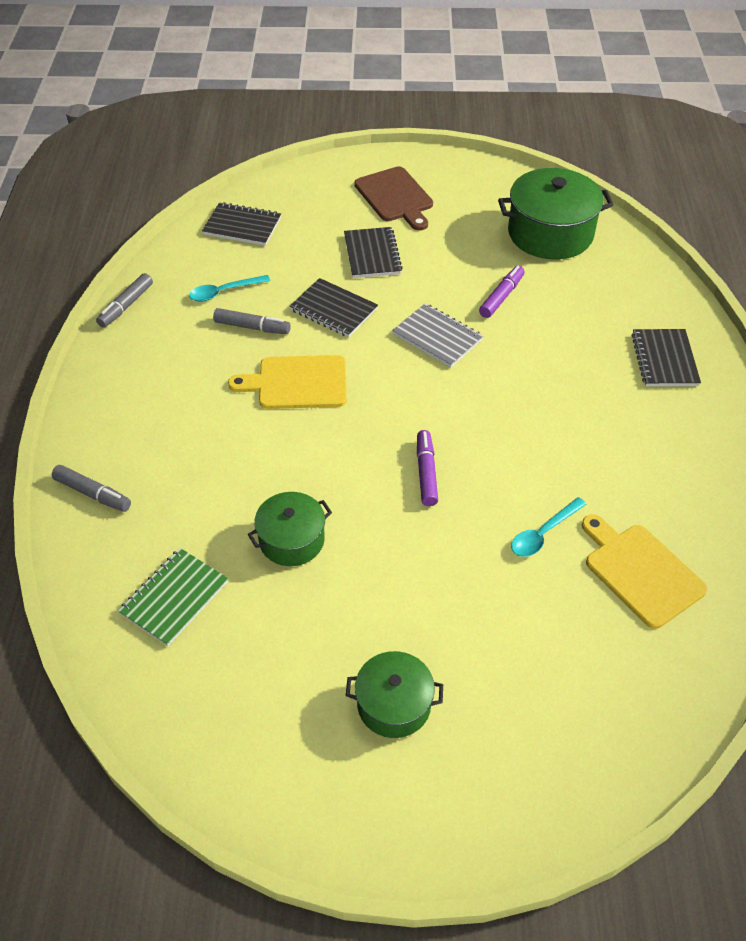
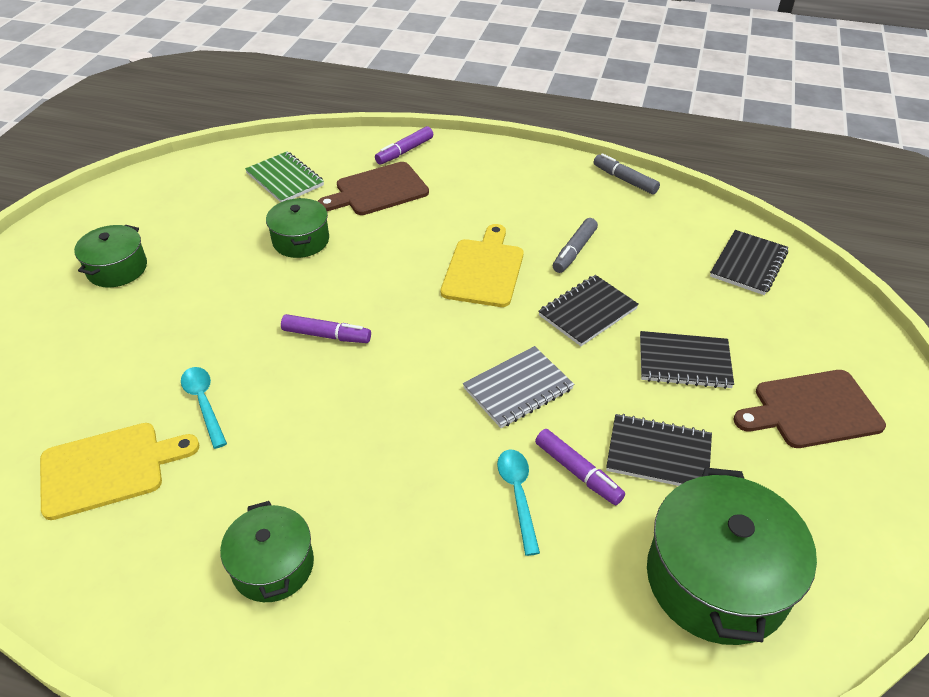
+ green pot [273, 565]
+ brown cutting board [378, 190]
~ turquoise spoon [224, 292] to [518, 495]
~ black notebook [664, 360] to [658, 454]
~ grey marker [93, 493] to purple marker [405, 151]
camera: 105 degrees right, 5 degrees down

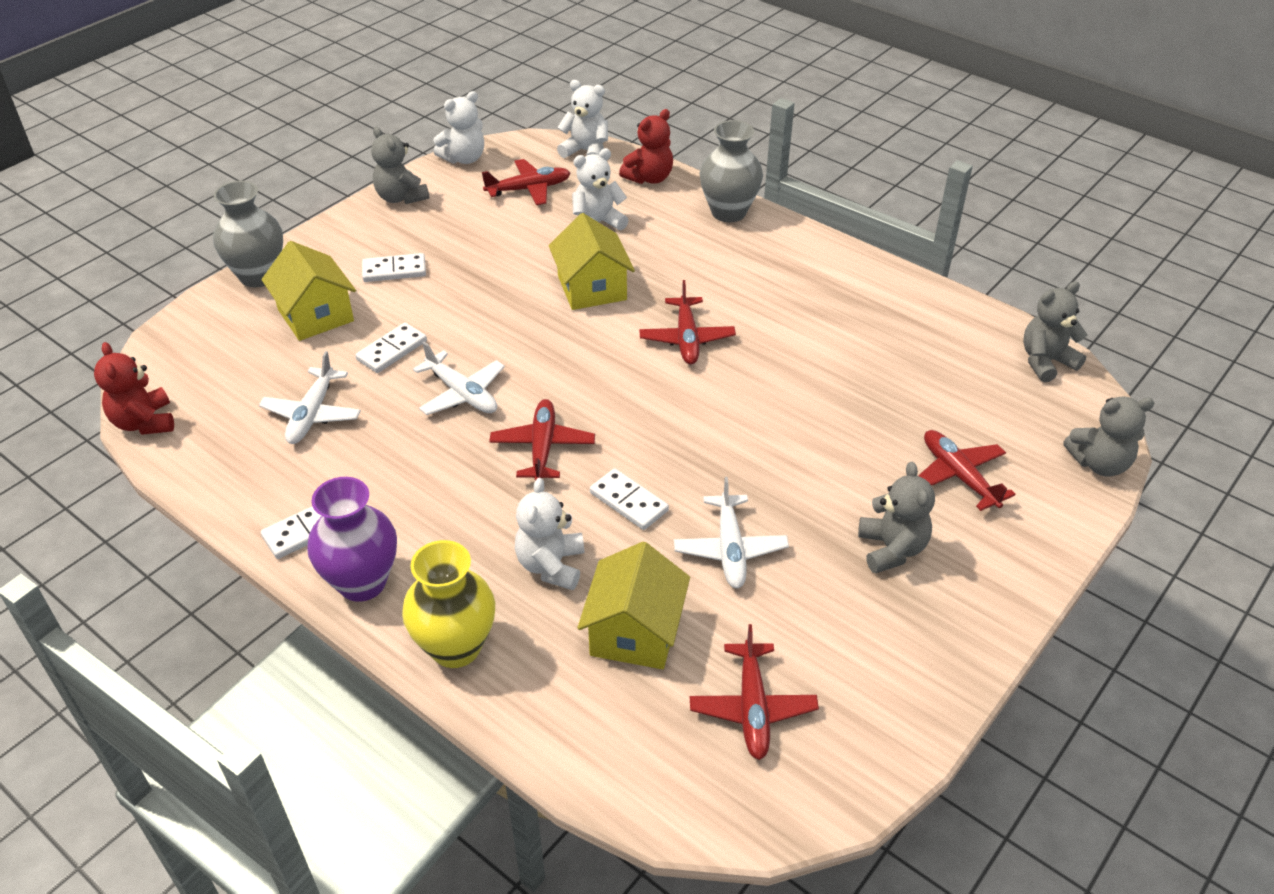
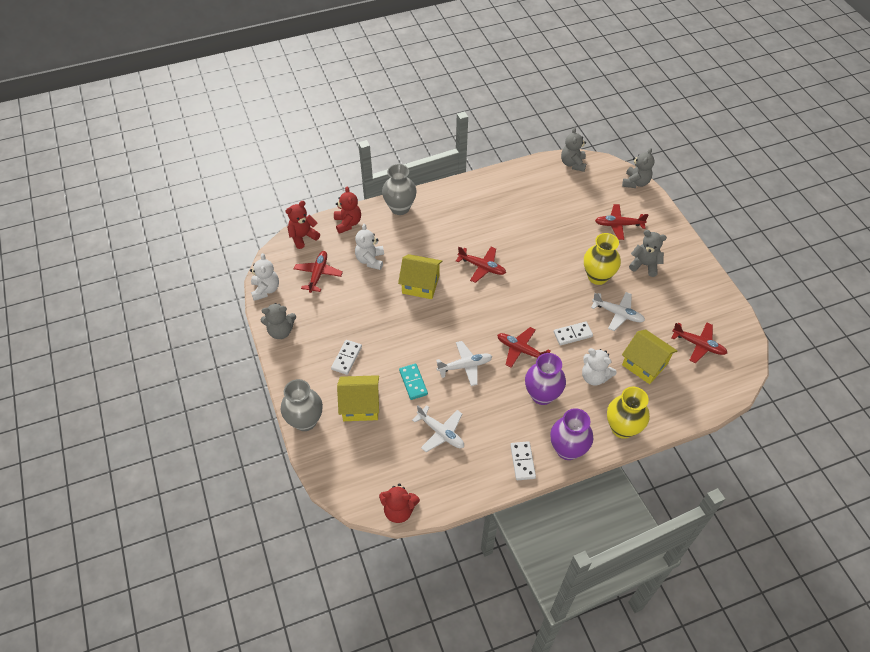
+ purple vase [542, 395]
+ yellow vase [597, 277]
~ white domino [392, 350] to turquoise domino [413, 382]
~ white teddy bear [586, 151] to red teddy bear [303, 237]
camera: 60 degrees left, 10 degrees up

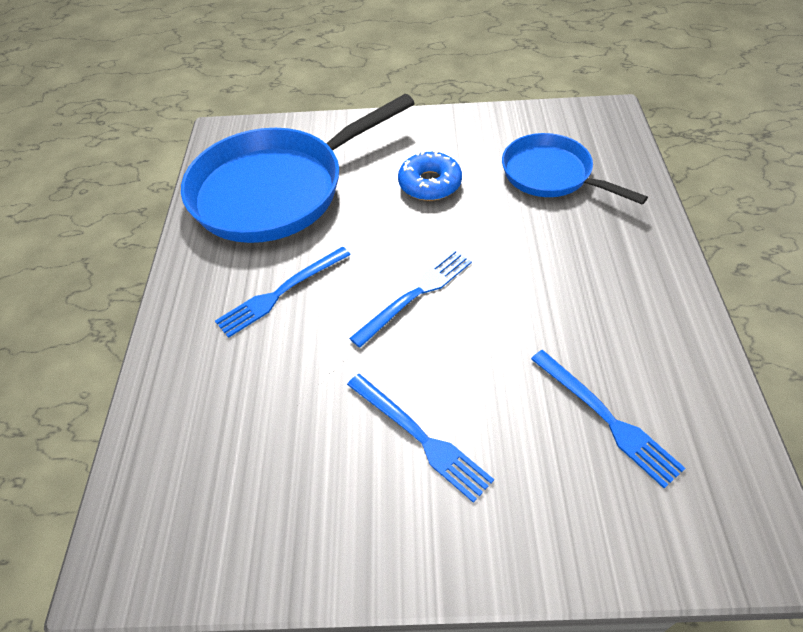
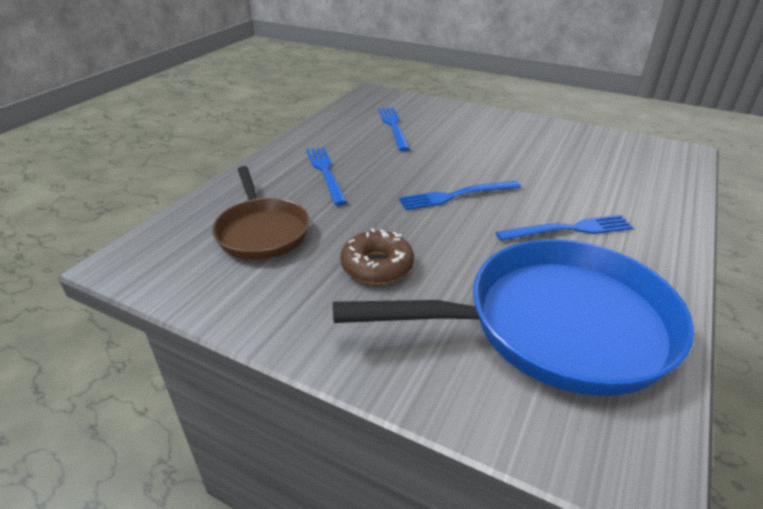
~ blue fork [420, 437] to [325, 172]
~ blue donut [430, 184] to brown donut [377, 265]
~ blue pan [551, 175] to brown pan [261, 231]
camera: 155 degrees left, 15 degrees down

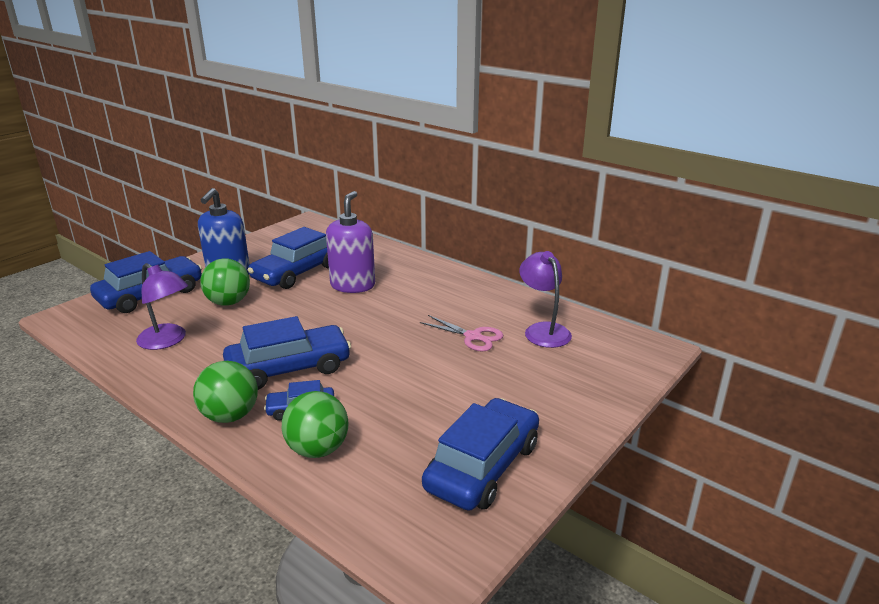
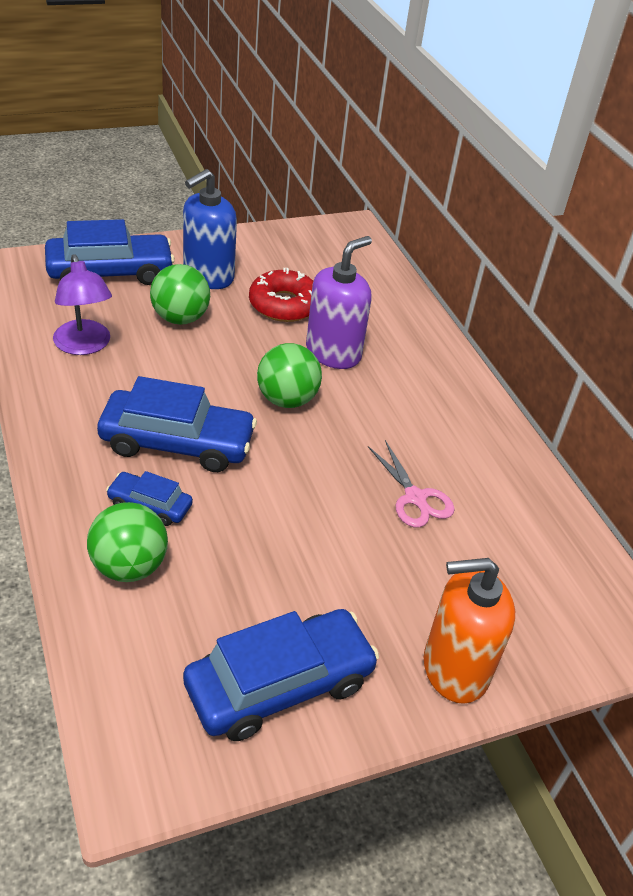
- purple lamp [543, 330]
+ orange soap dispenser [454, 669]
~ green ball [230, 416] to [287, 400]
~ blue car [297, 272] to red donut [284, 305]
camera: 25 degrees right, 15 degrees up

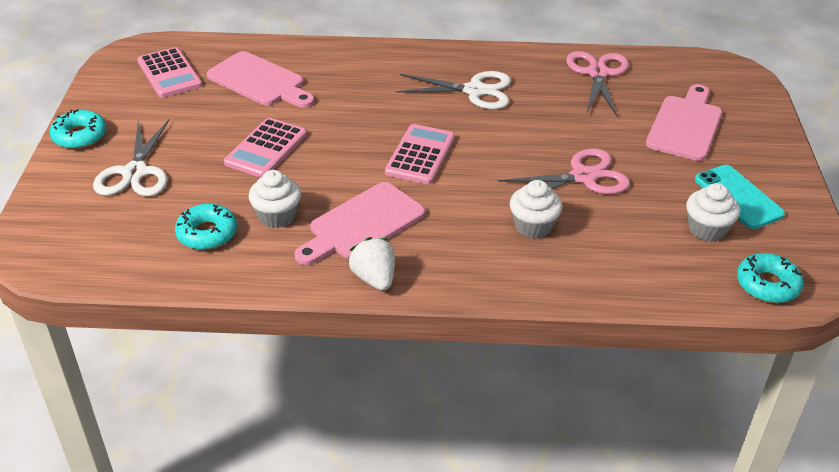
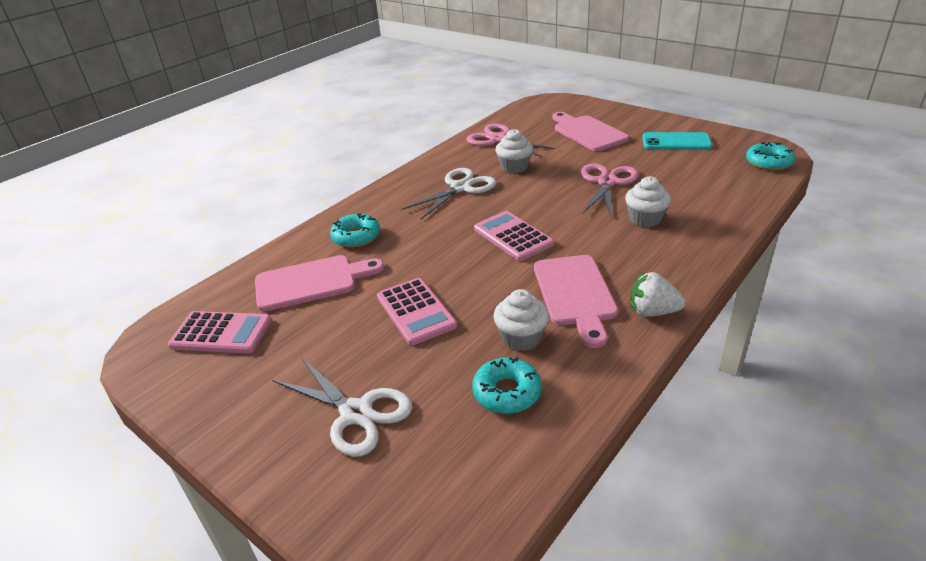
~ turquoise donut [80, 136] to [356, 237]
~ white cupcake [707, 229] to [514, 167]
camera: 50 degrees left, 5 degrees down

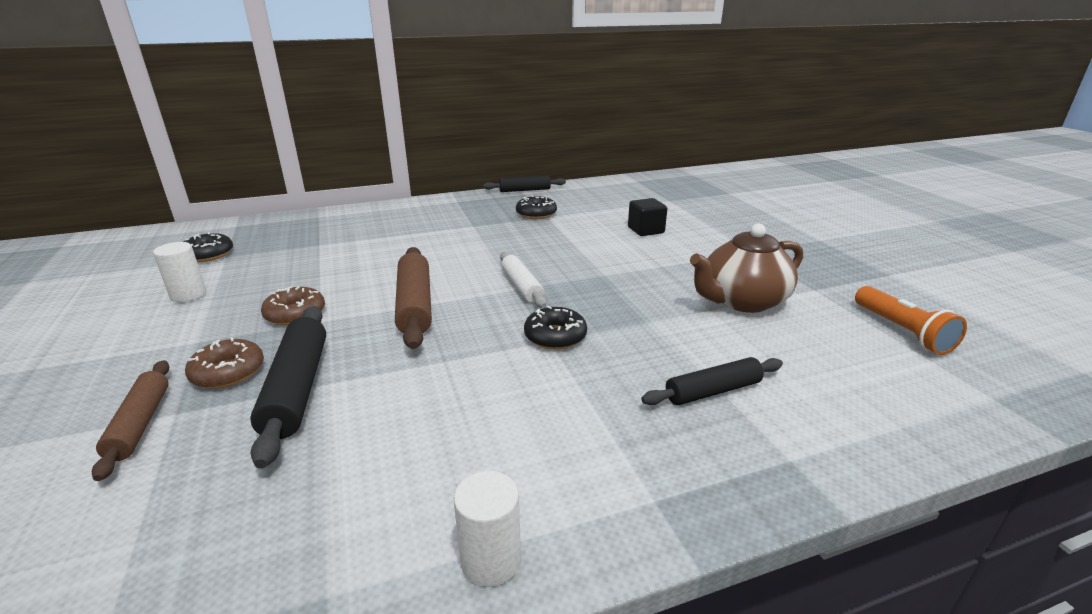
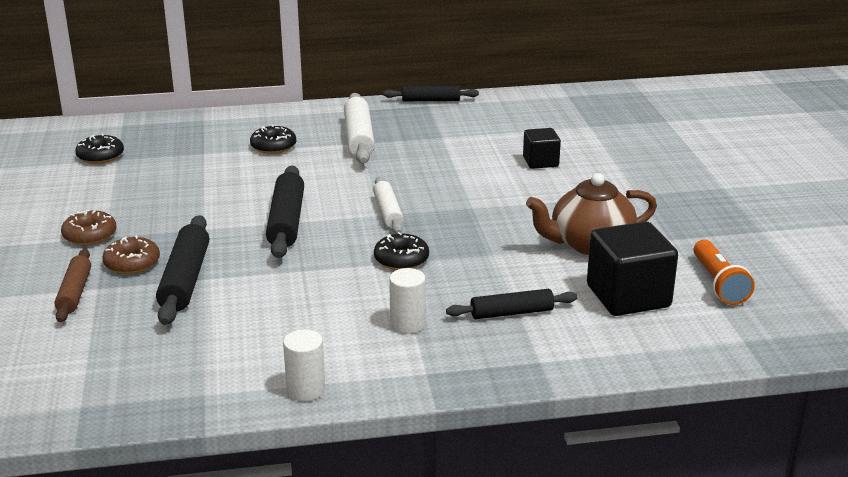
+ white rolling pin [359, 138]
+ black cube [628, 296]
~ white cylinder [188, 295] to [407, 324]
~ brown donut [295, 314] to [90, 235]
~ black donut [536, 214] to [273, 146]
~ brown rolling pin [415, 305] to black rolling pin [287, 221]
camera: 10 degrees right, 0 degrees up

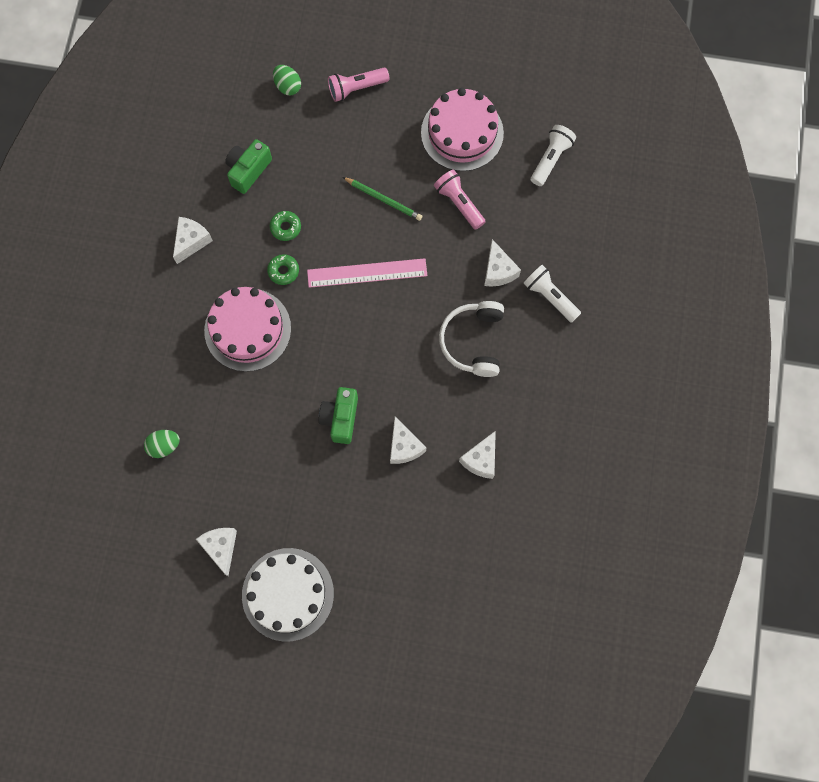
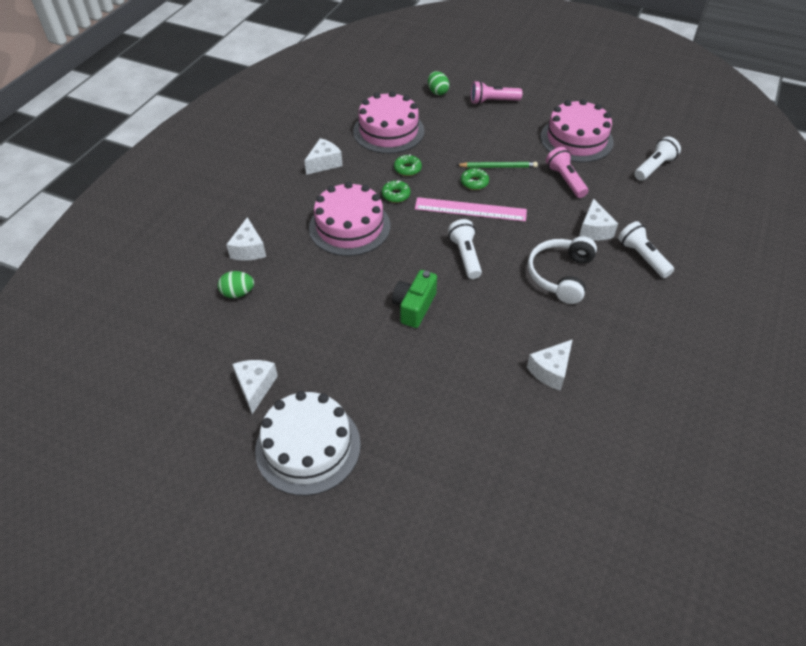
+ white flashlight [465, 256]
+ green donut [474, 182]
~ white cheese [404, 446] to [248, 249]
~ green camera [248, 170] to pink cake [388, 131]
~ green pencil [383, 199] = [498, 166] 45 degrees counterclockwise
camera: 15 degrees right, 25 degrees down

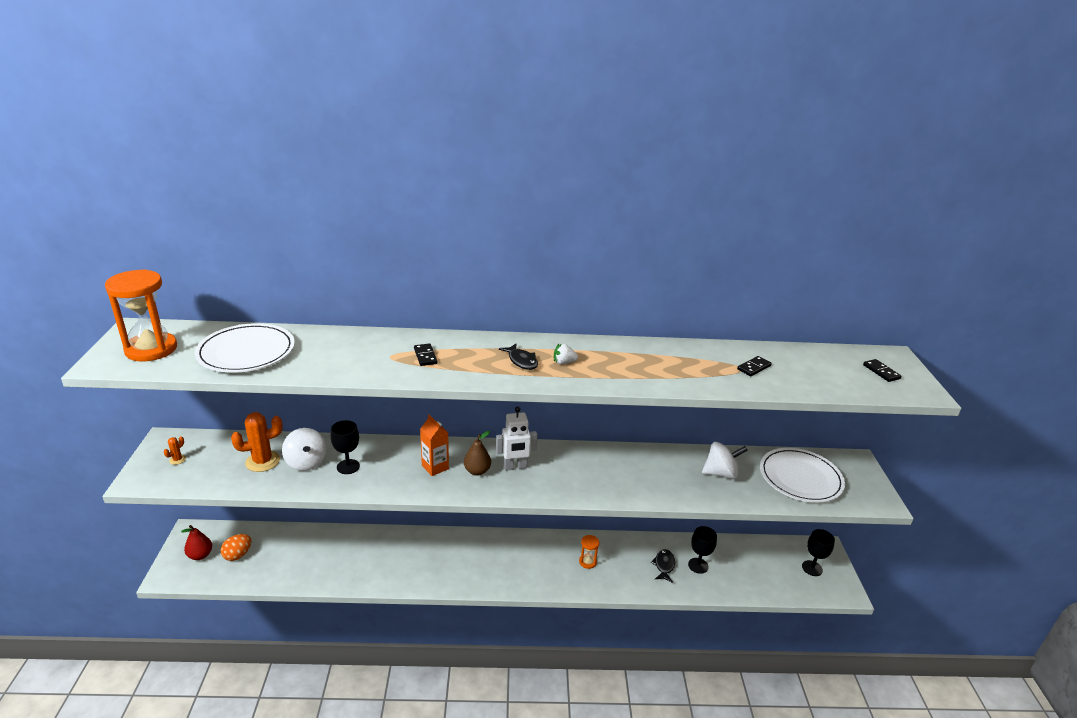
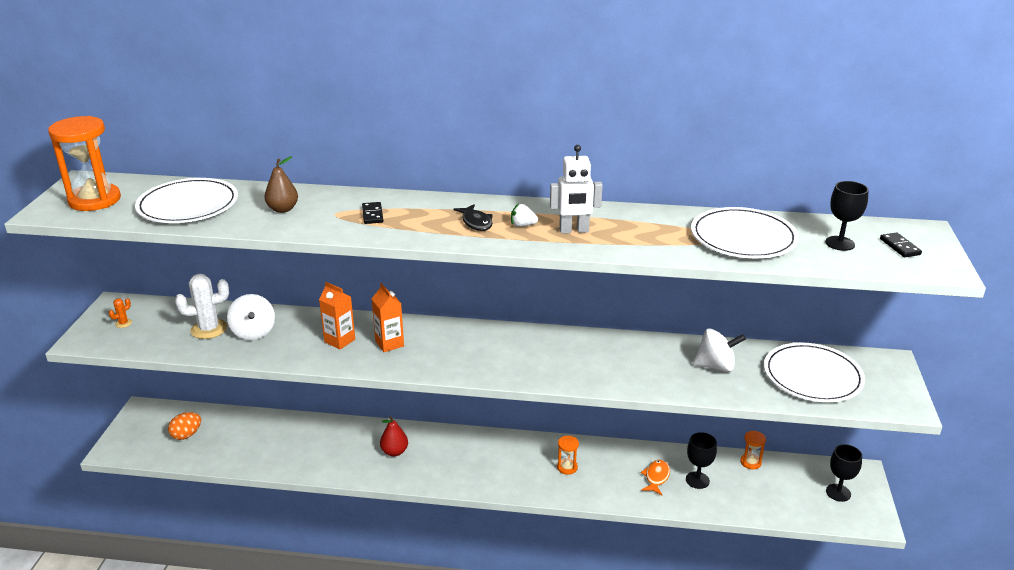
+ orange carton [339, 341]
+ orange hourglass [750, 462]
~ red pear [200, 555] to [394, 452]
~ black goblet [348, 466] to [840, 243]
~ brown pear [477, 471] to [283, 209]
~ white robot [515, 467] to [574, 231]
~ black domino [754, 367] to white plate [743, 237]
~ orange cactus [262, 461] to white cactus [209, 329]
~ black fish [664, 565] to orange fish [656, 477]
camera: 10 degrees right, 0 degrees up

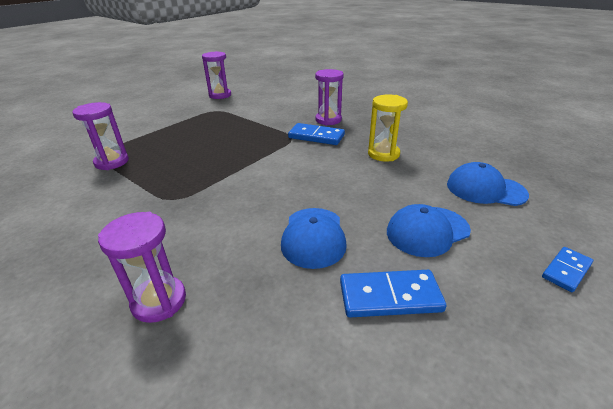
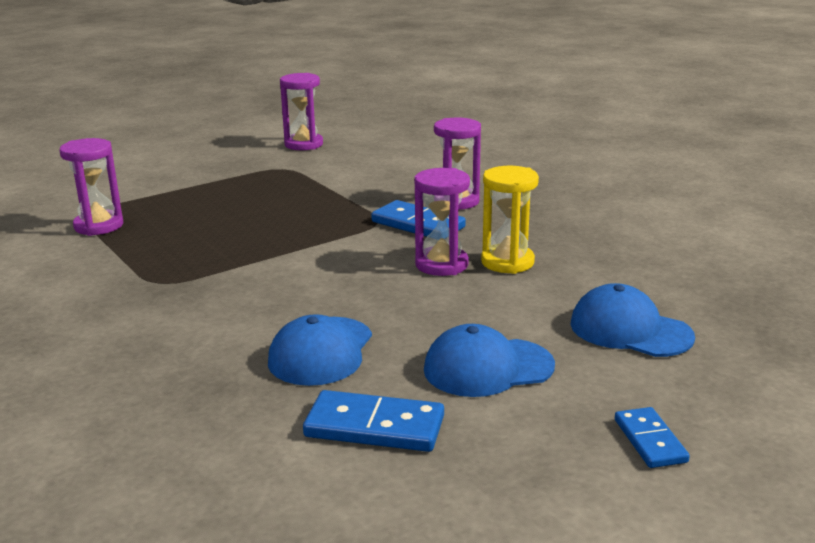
~ purple hourglass [159, 301] to [441, 265]
~ blue domino [566, 271] = [650, 441] 75 degrees counterclockwise
camera: 15 degrees right, 10 degrees down

